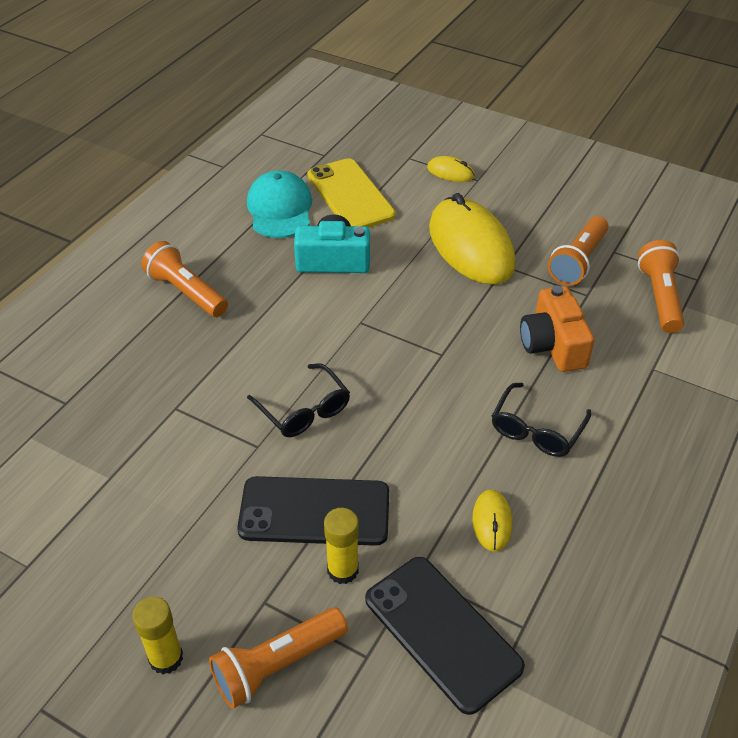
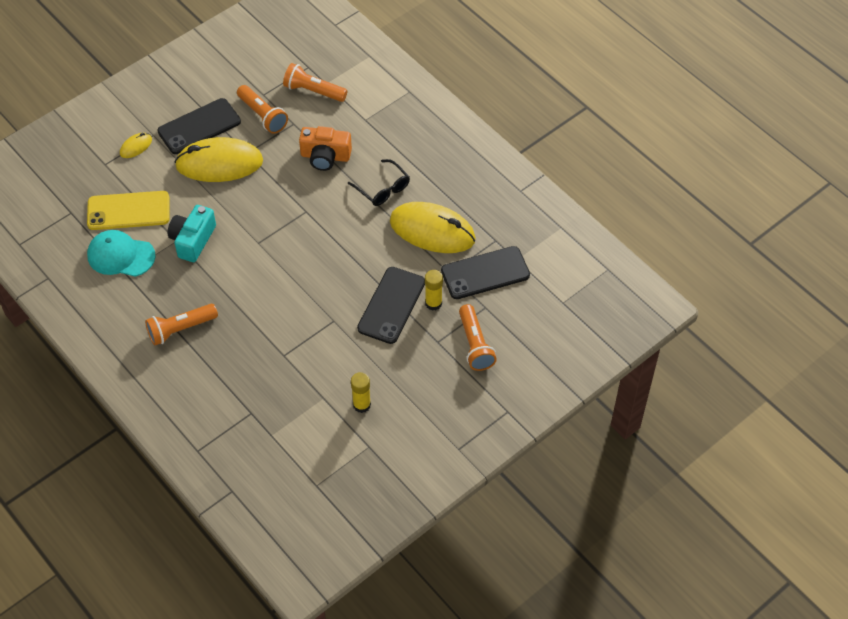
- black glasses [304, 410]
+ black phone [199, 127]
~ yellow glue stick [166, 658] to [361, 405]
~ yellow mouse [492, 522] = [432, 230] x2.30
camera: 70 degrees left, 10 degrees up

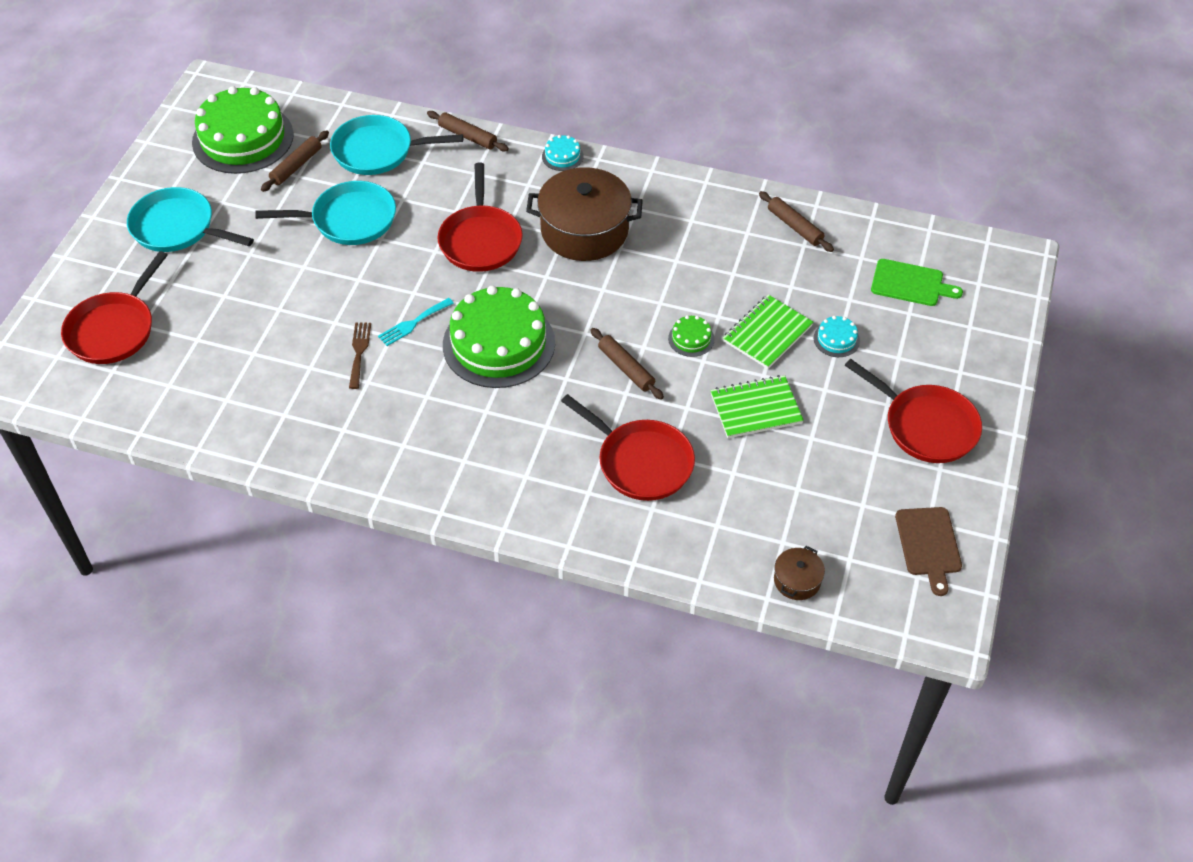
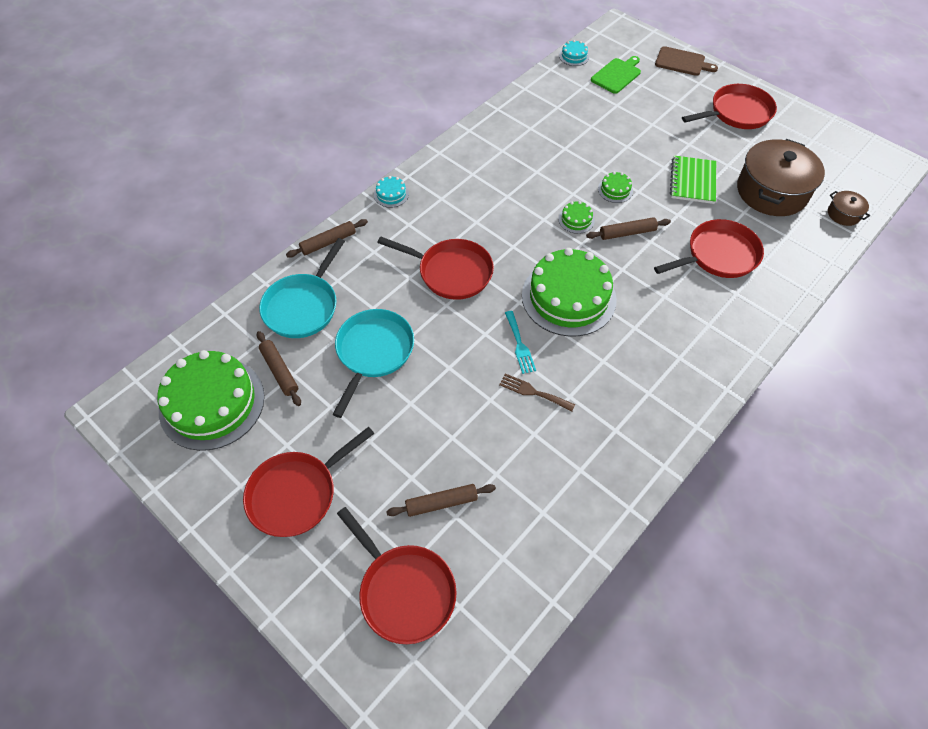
- green notebook [767, 333]
+ green cake [576, 220]
~ brown pot [584, 230] to [771, 191]
~ brown rolling pin [794, 226] to [441, 503]
~ turquoise cake [836, 339] to [574, 56]
~ brown cutting board [928, 545] to [682, 62]
~ turquoise pan [177, 228] to red pan [297, 493]
camera: 65 degrees left, 5 degrees up

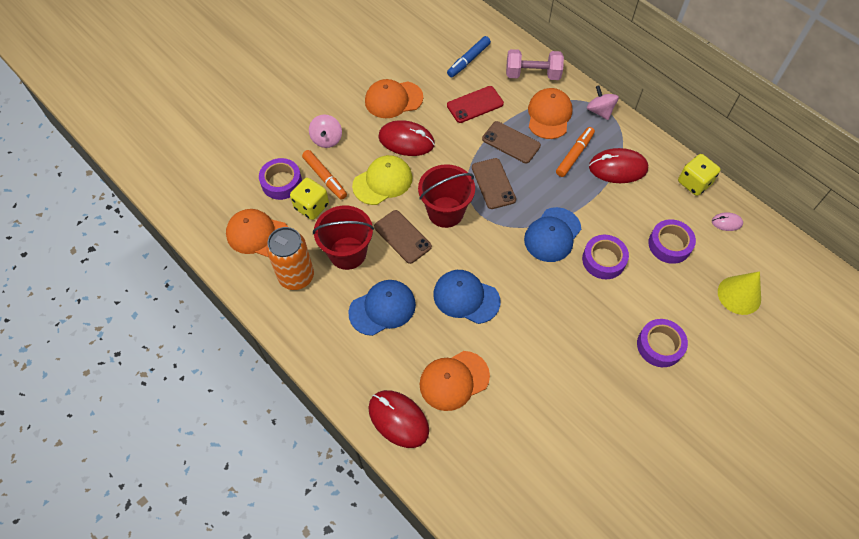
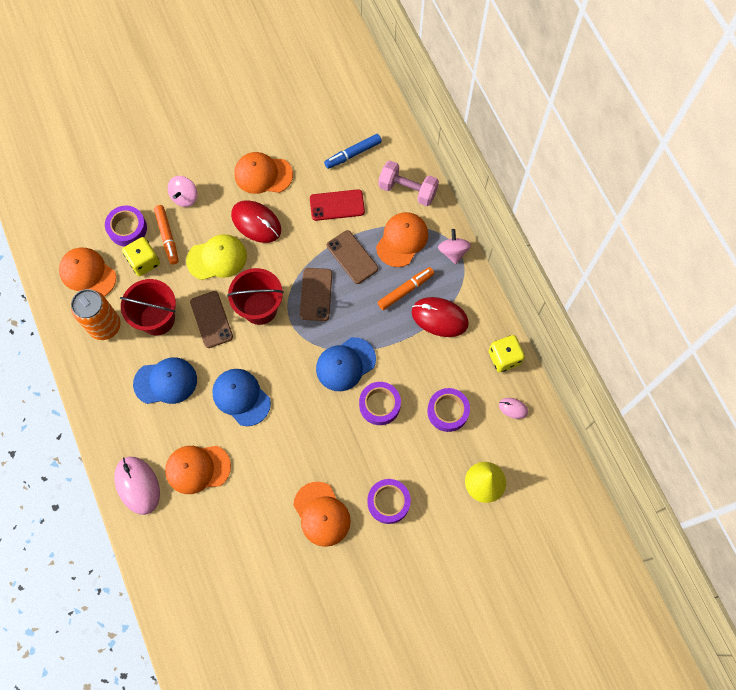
+ orange cap [321, 514]
~ red mouse [398, 419] to pink mouse [137, 485]
camera: 20 degrees right, 10 degrees up

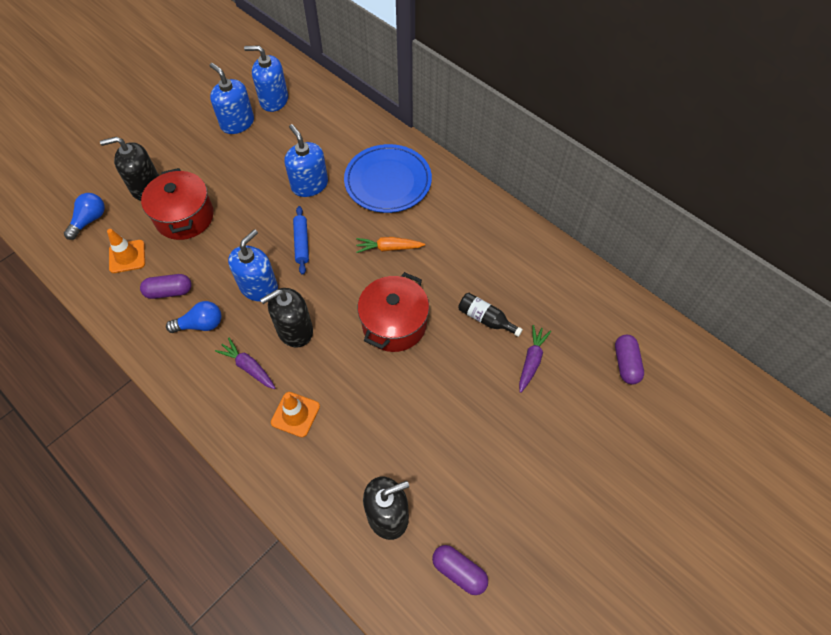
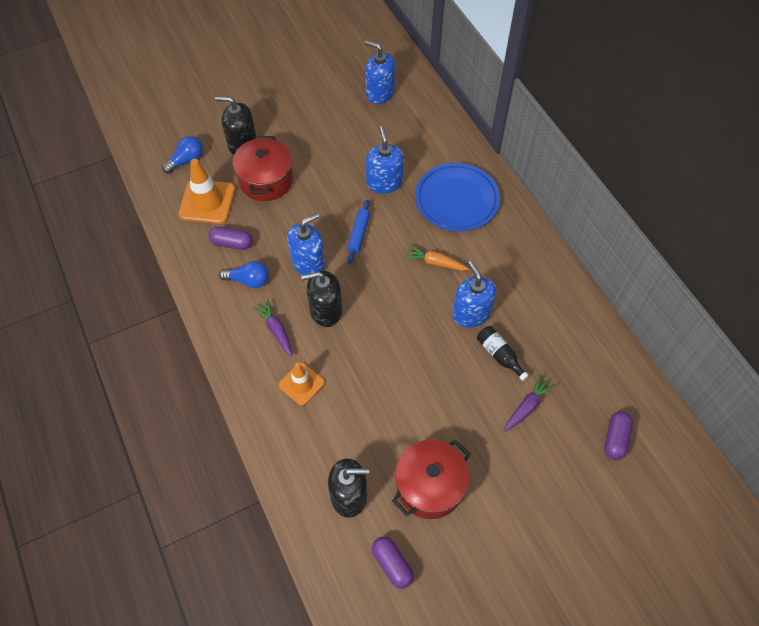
~ blue soap dispenser [237, 123] to [471, 313]
~ red pot [394, 324] to [429, 486]
~ orange traffic cone [127, 256] = [207, 201] x1.58
camera: 20 degrees right, 0 degrees up

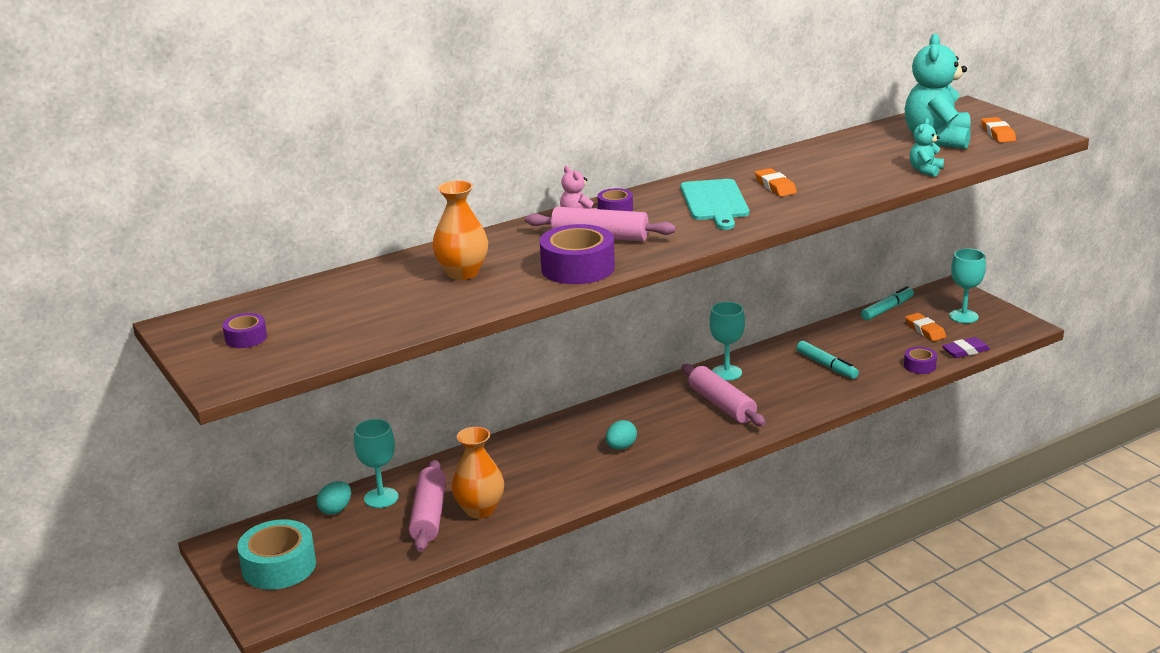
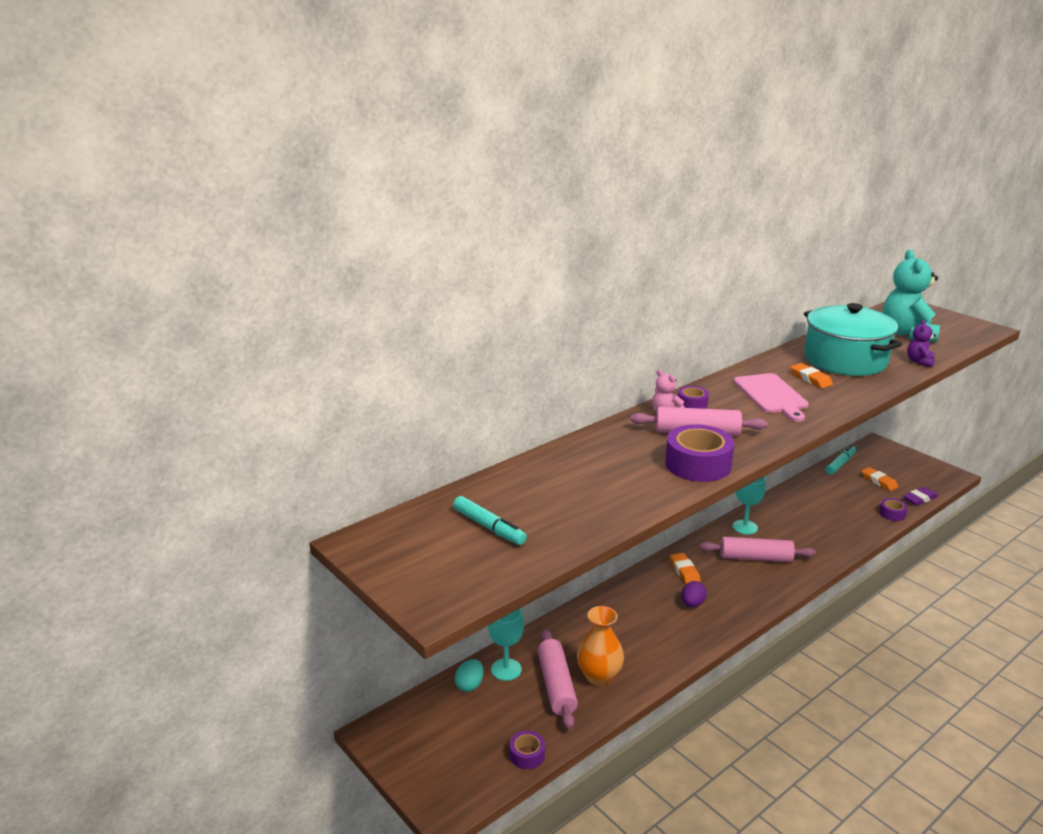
- turquoise tape [279, 566]
- orange vase [462, 273]
- turquoise goblet [963, 316]
+ turquoise pot [845, 360]
~ purple tape [246, 338] to [527, 755]
~ turquoise marker [827, 366] to [489, 527]
~ orange eraser [998, 133] to [684, 571]
~ turquoise egg [621, 447] to purple egg [692, 604]
~ turquoise cutting board [715, 202] to pink cutting board [771, 395]
~ turquoise teddy bear [925, 170] to purple teddy bear [919, 361]
~ pink rolling pin [721, 405] = [755, 558] 45 degrees counterclockwise
camera: 10 degrees left, 0 degrees up

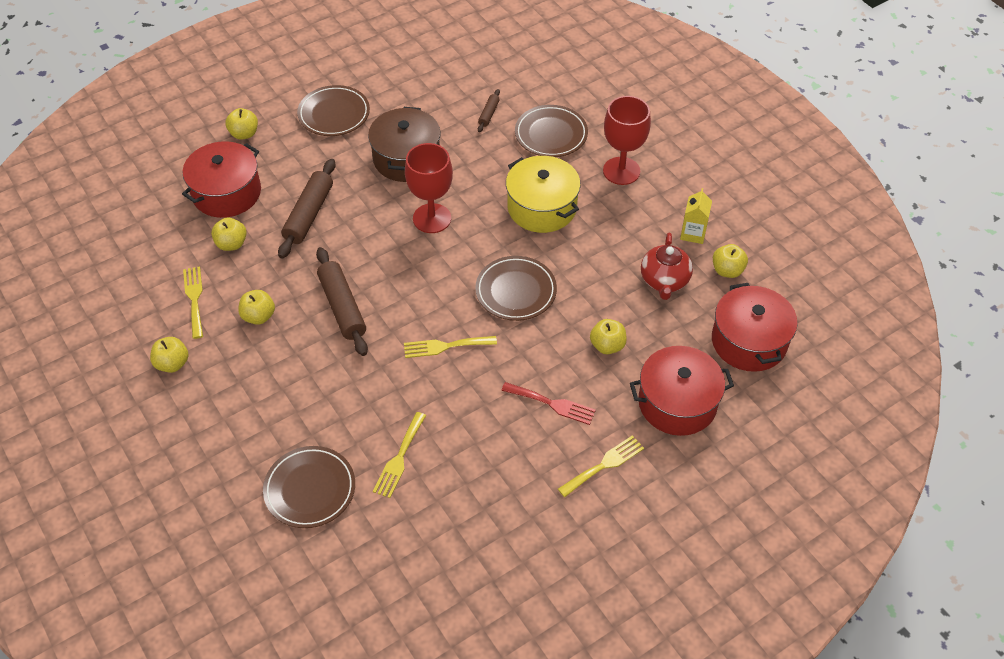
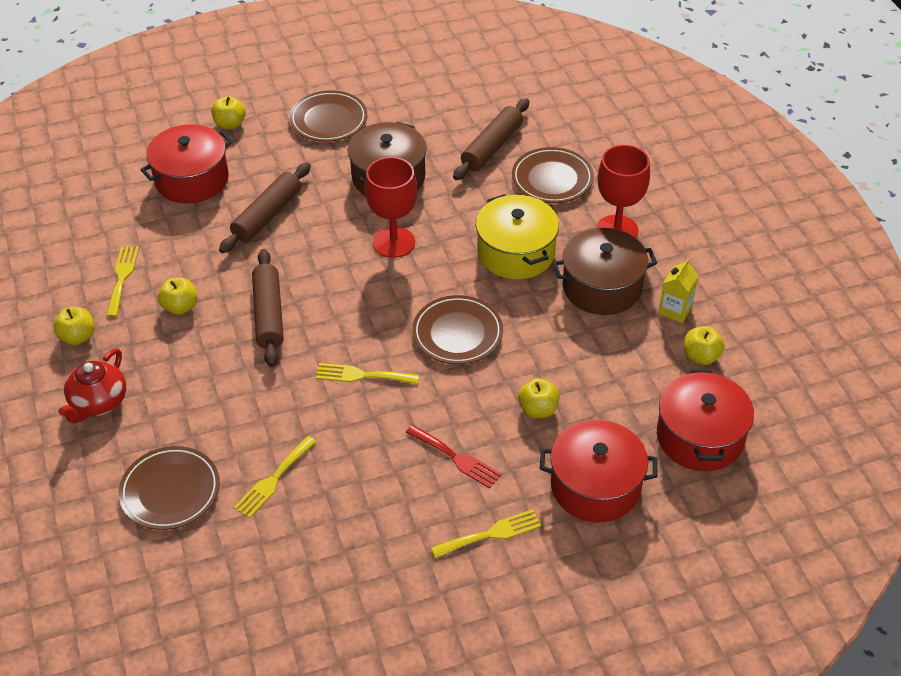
- yellow apple [231, 244]
+ brown pot [602, 287]
~ red teapot [664, 281] to [98, 402]
~ brown rolling pin [488, 114] = [491, 147] x2.00
camera: 15 degrees right, 5 degrees down

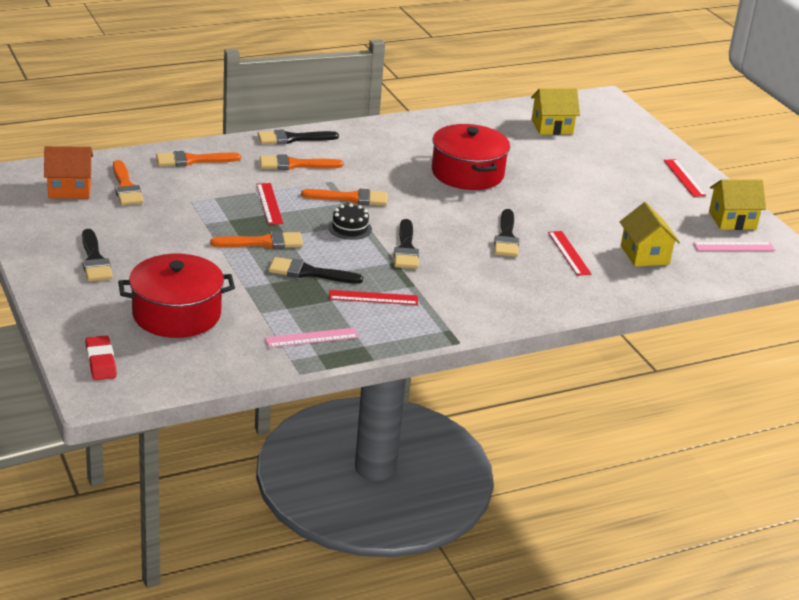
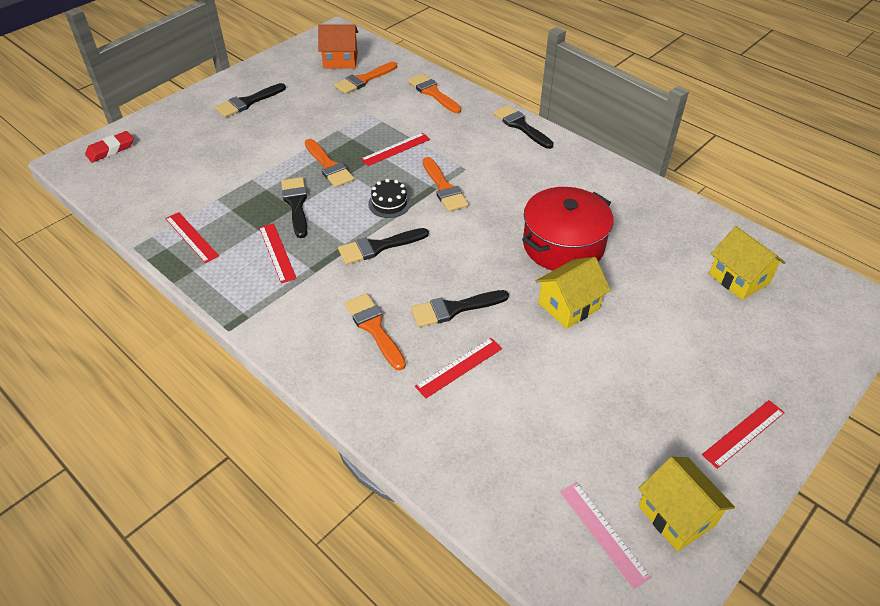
- red pot [176, 314]
~ orange brush [295, 164] to [374, 328]
~ yellow house [644, 255] to [568, 306]
~ pink ruler [312, 337] to red ruler [192, 237]
~ orange house [70, 189] = [340, 60] 60 degrees counterclockwise
camera: 70 degrees right, 15 degrees up

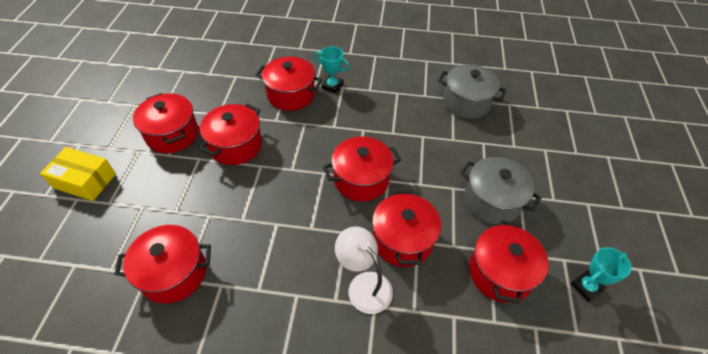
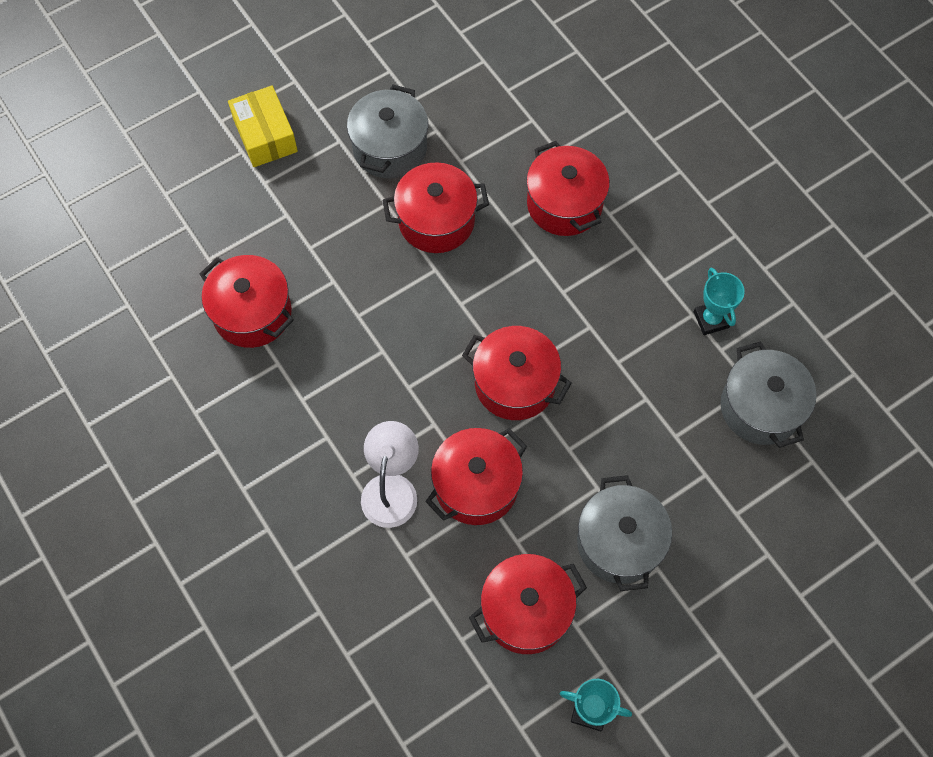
~ turquoise trophy [332, 86] to [711, 319]
~ red pot [172, 134] to grey pot [390, 148]
camera: 50 degrees right, 15 degrees up

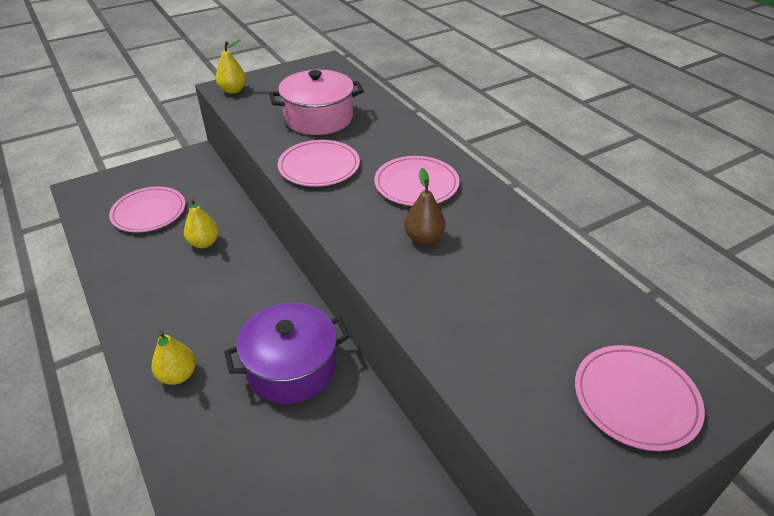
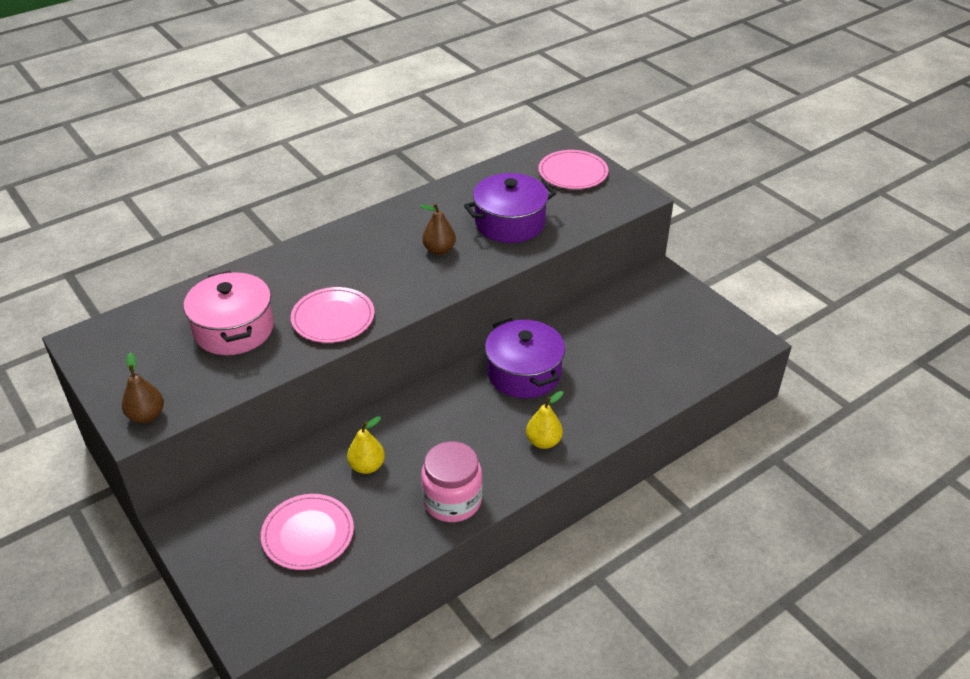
- pink plate [416, 184]
+ pink jar [452, 500]
+ purple pot [510, 223]
~ yellow pear [233, 90] to brown pear [146, 416]
camera: 95 degrees left, 0 degrees up

